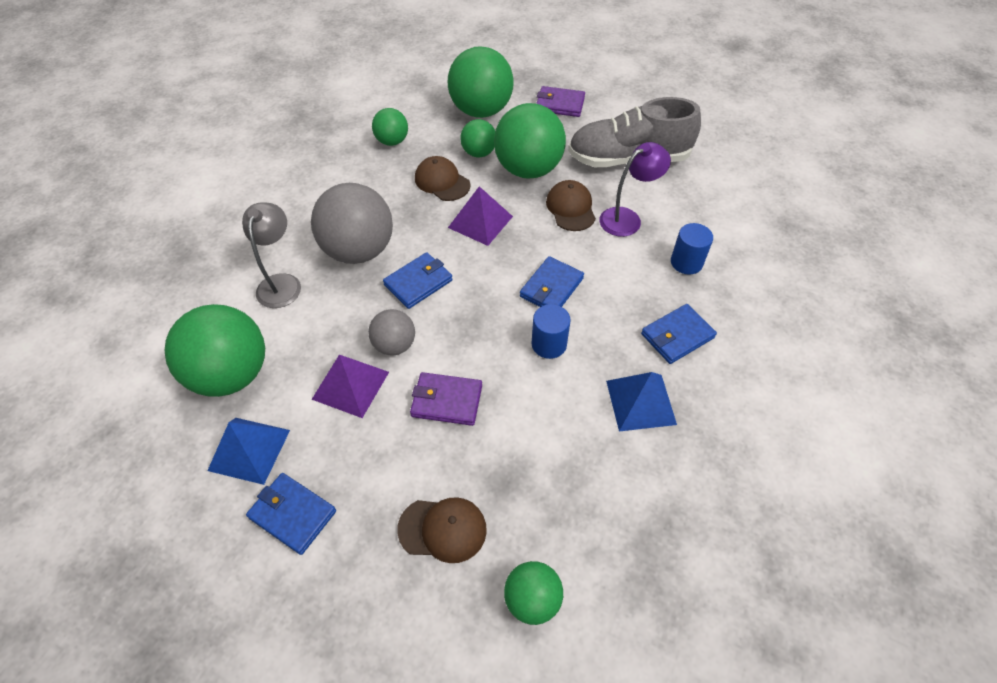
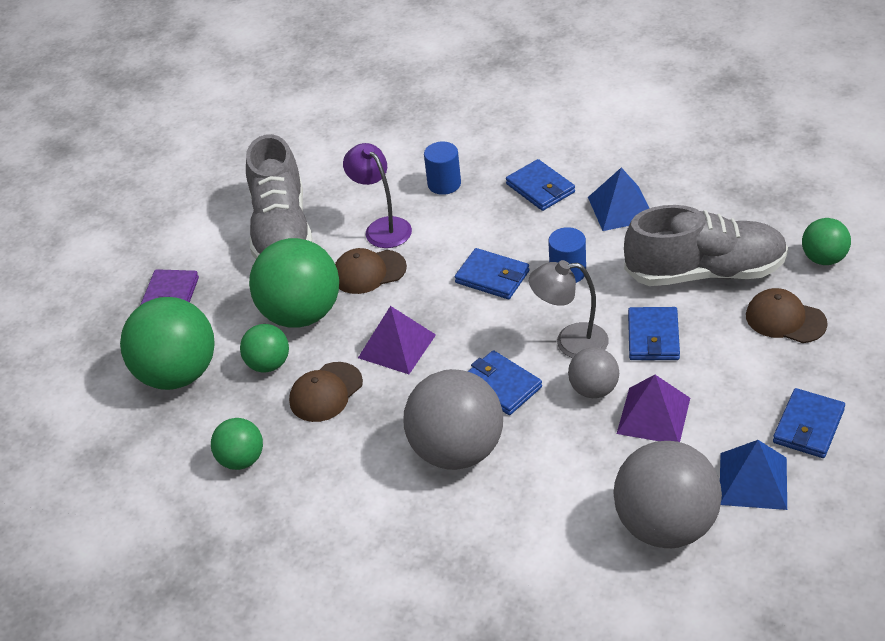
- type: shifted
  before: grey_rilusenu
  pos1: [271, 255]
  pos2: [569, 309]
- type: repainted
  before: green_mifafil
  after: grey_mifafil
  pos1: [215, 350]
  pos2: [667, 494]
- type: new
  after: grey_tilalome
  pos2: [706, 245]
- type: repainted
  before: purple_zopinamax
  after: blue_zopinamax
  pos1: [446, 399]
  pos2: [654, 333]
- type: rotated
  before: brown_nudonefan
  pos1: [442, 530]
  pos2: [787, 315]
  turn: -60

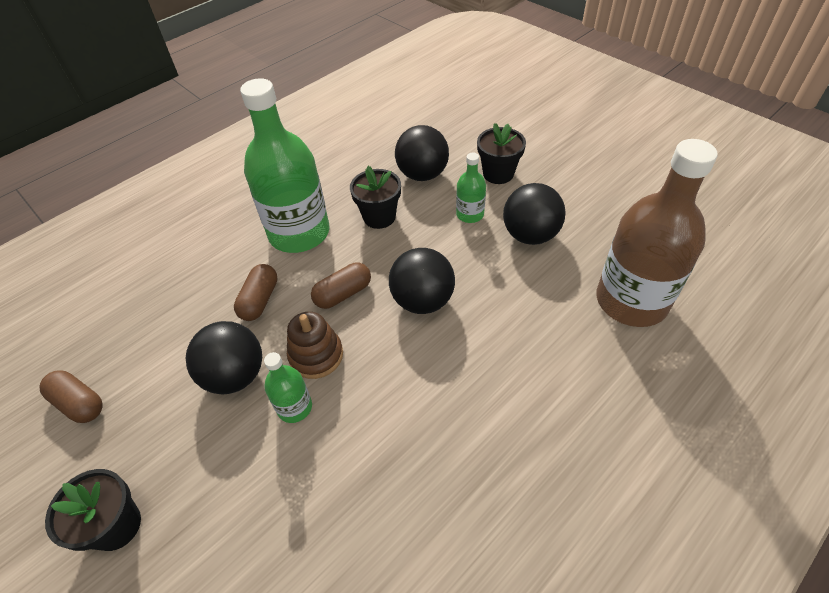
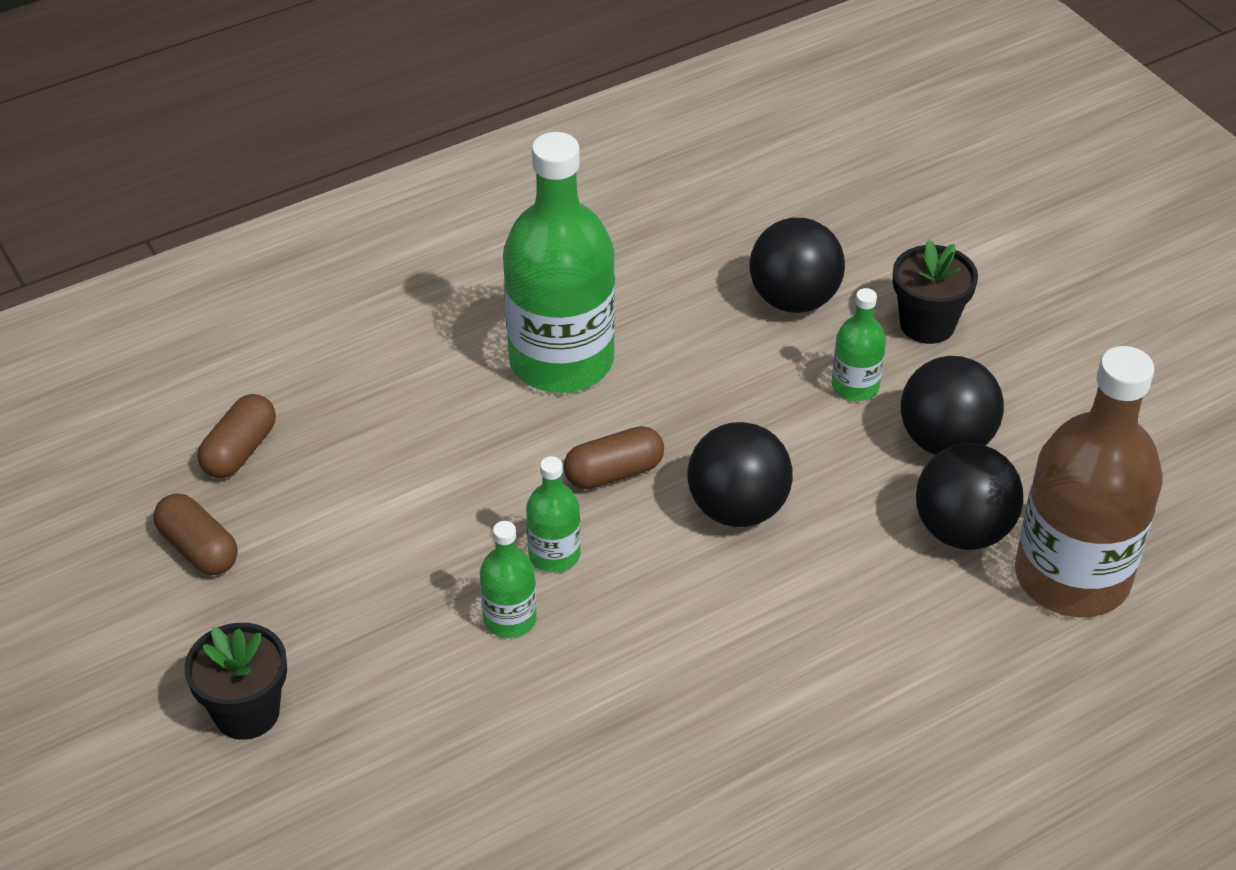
- type: shifted
  before: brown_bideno
  pos1: [255, 292]
  pos2: [237, 436]
- type: swapped
  before: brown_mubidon
  after: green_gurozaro
  pos1: [315, 345]
  pos2: [553, 514]
- type: shifted
  before: black_mifafil
  pos1: [224, 357]
  pos2: [969, 496]
- type: gone
  before: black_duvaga
  pos1: [375, 197]

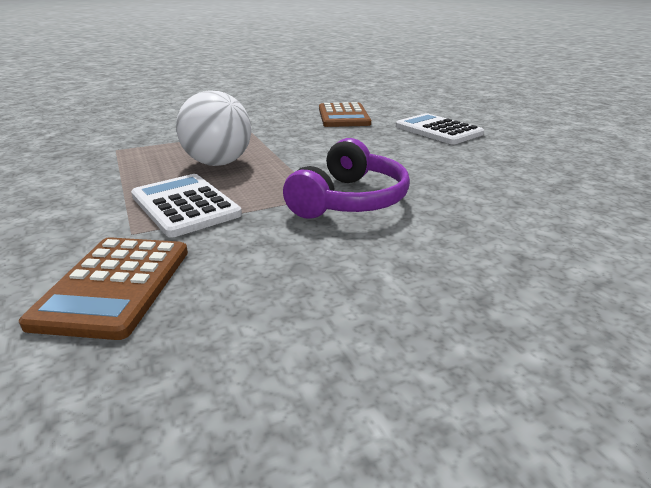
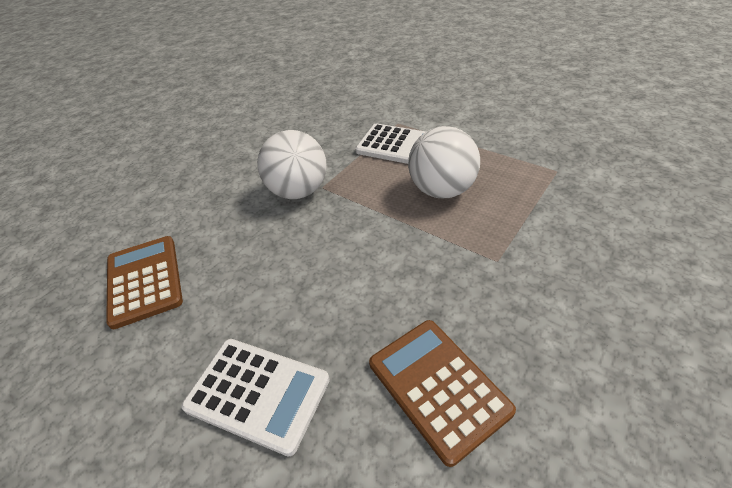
- type: shifted
  before: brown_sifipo
  pos1: [103, 288]
  pos2: [144, 282]
- type: swapped
  before: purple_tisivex
  after: white_mifafil
  pos1: [346, 178]
  pos2: [292, 164]

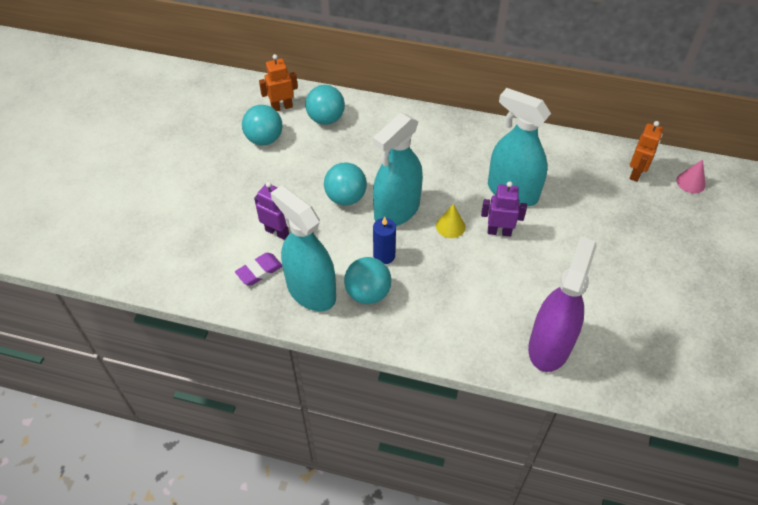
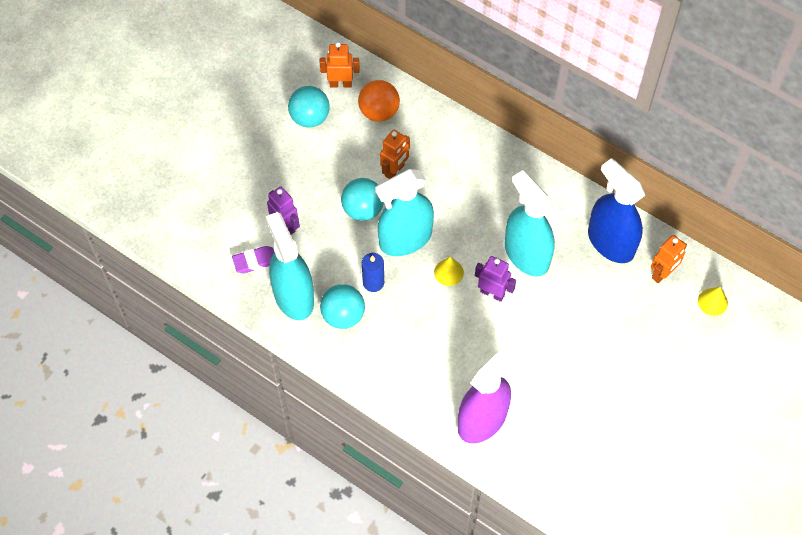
- type: repainted
  before: turquoise_mifafil
  after: orange_mifafil
  pos1: [325, 105]
  pos2: [379, 101]
- type: new
  after: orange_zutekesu
  pos2: [395, 154]
- type: new
  after: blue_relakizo
  pos2: [616, 210]
- type: repainted
  before: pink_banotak
  after: yellow_banotak
  pos1: [691, 176]
  pos2: [713, 301]

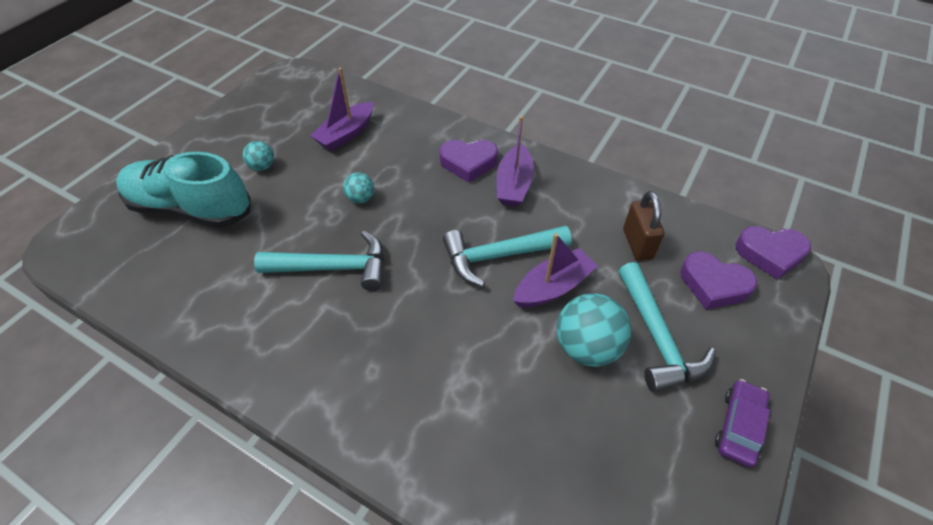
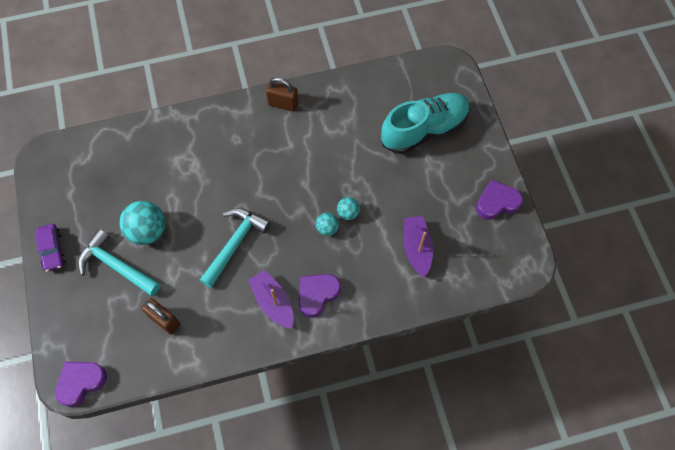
- type: new
  after: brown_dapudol
  pos2: [282, 94]
- type: shifted
  before: turquoise_mifafil
  pos1: [258, 156]
  pos2: [327, 224]
- type: shifted
  before: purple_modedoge
  pos1: [718, 280]
  pos2: [499, 200]
- type: gone
  before: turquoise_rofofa
  pos1: [319, 261]
- type: gone
  before: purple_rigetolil
  pos1: [555, 270]

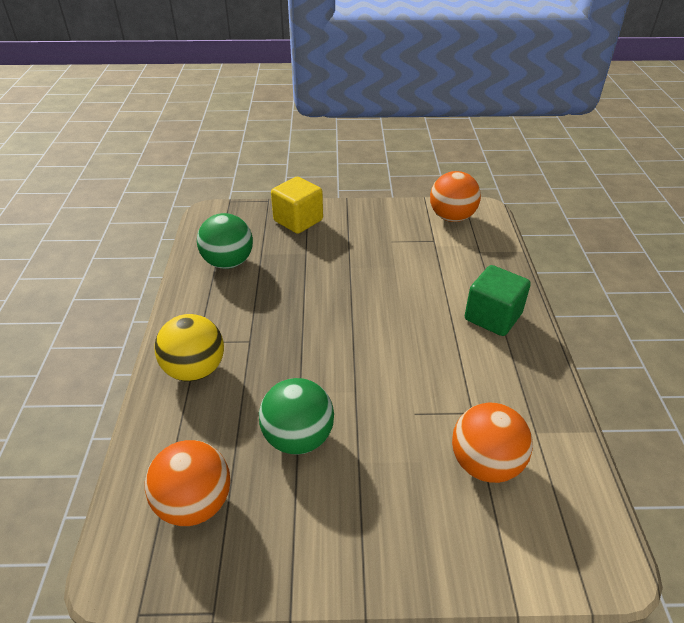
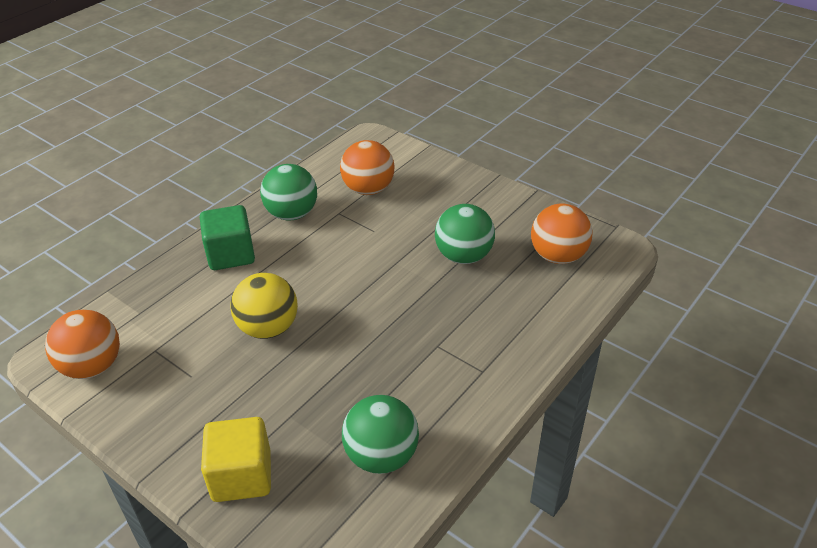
- type: shifted
  before: yellow_mifafil
  pos1: [189, 347]
  pos2: [264, 306]
- type: new
  after: green_mifafil
  pos2: [288, 192]

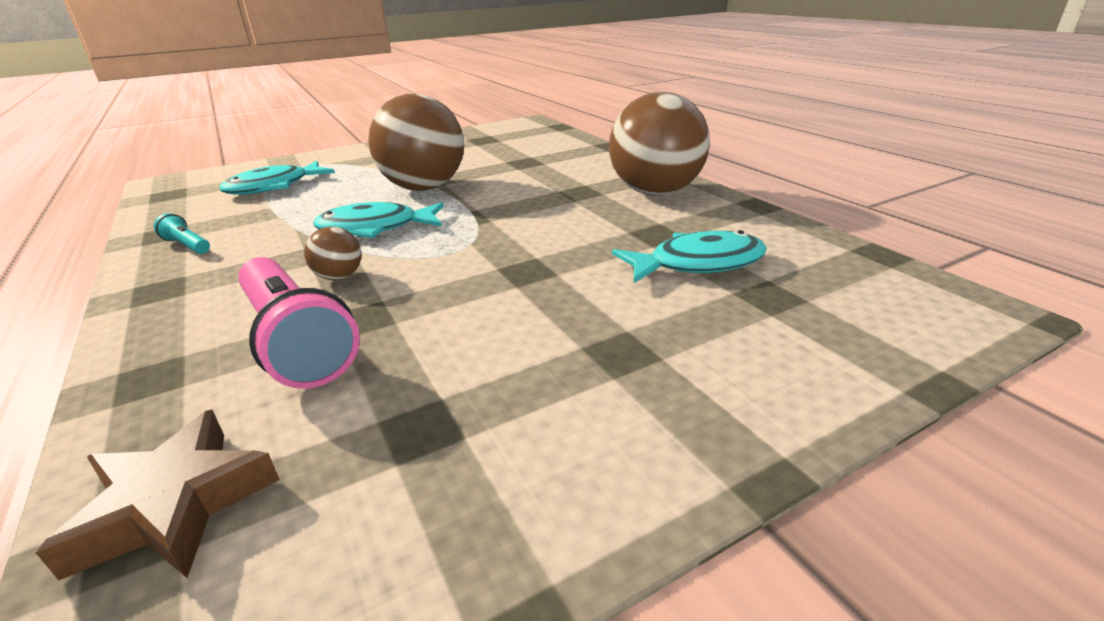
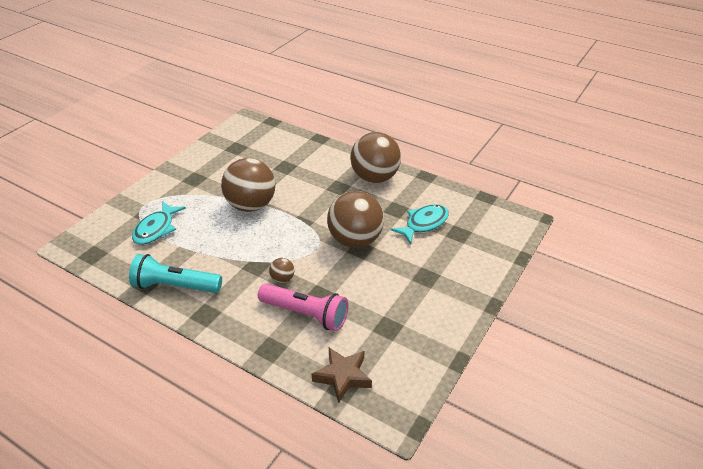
- type: scaled
  before: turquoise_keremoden
  pos1: [182, 233]
  pos2: [175, 273]
  scale: 2.23
- type: new
  after: brown_mifafil
  pos2: [355, 219]
- type: gone
  before: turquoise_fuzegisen
  pos1: [378, 220]

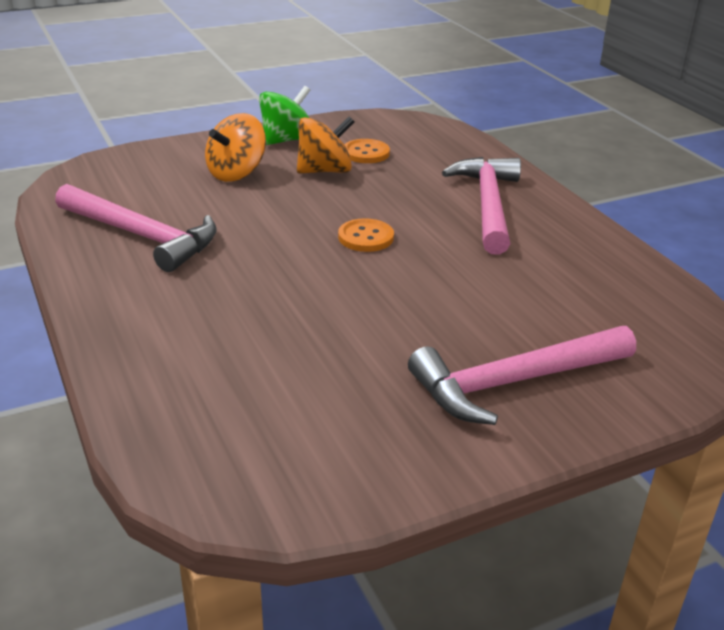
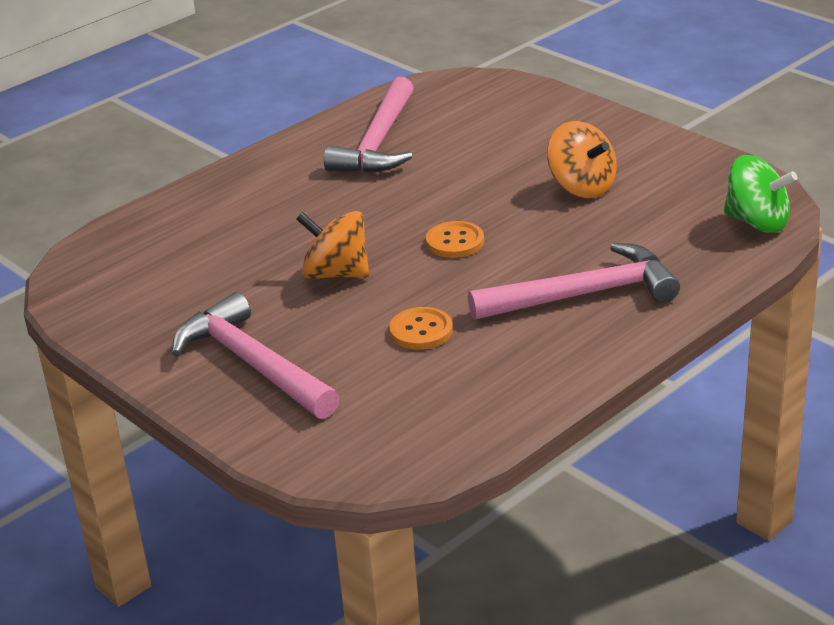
- type: shifted
  before: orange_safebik
  pos1: [235, 147]
  pos2: [332, 245]
- type: shifted
  before: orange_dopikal
  pos1: [367, 151]
  pos2: [421, 328]
- type: shifted
  before: green_safebik
  pos1: [284, 115]
  pos2: [761, 194]

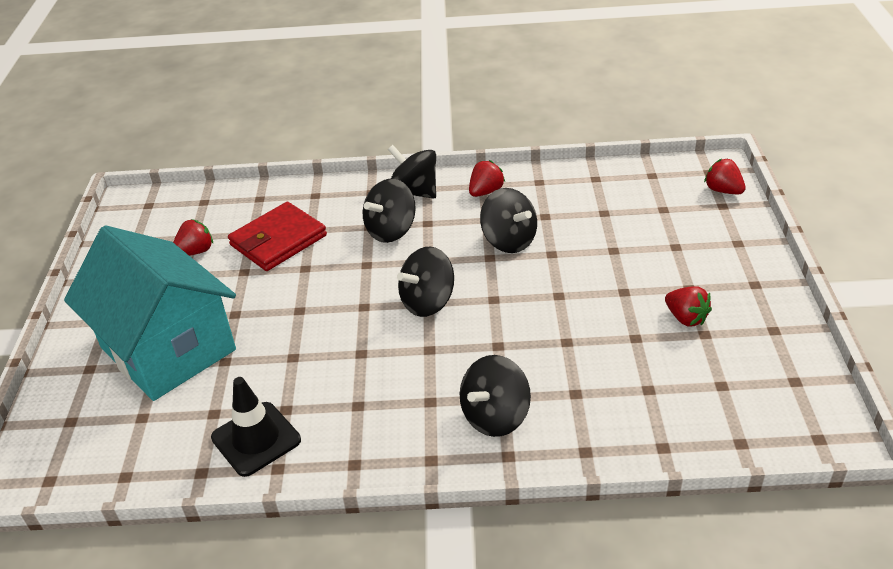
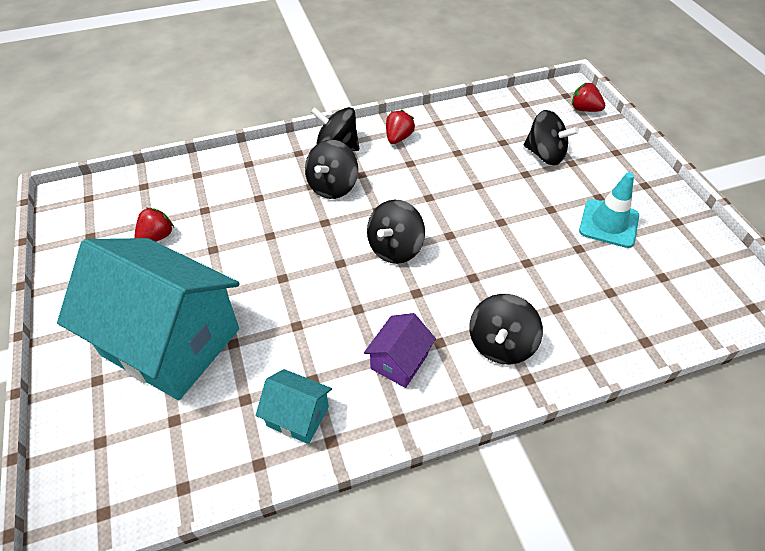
- type: swapped
  before: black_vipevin
  after: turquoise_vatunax
  pos1: [256, 427]
  pos2: [293, 406]
- type: new
  after: purple_vatunax
  pos2: [400, 350]
- type: shifted
  before: black_safebik
  pos1: [508, 220]
  pos2: [551, 137]
- type: swapped
  before: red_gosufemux
  after: turquoise_vipevin
  pos1: [688, 306]
  pos2: [609, 210]
- type: gone
  before: red_zopinamax
  pos1: [277, 236]

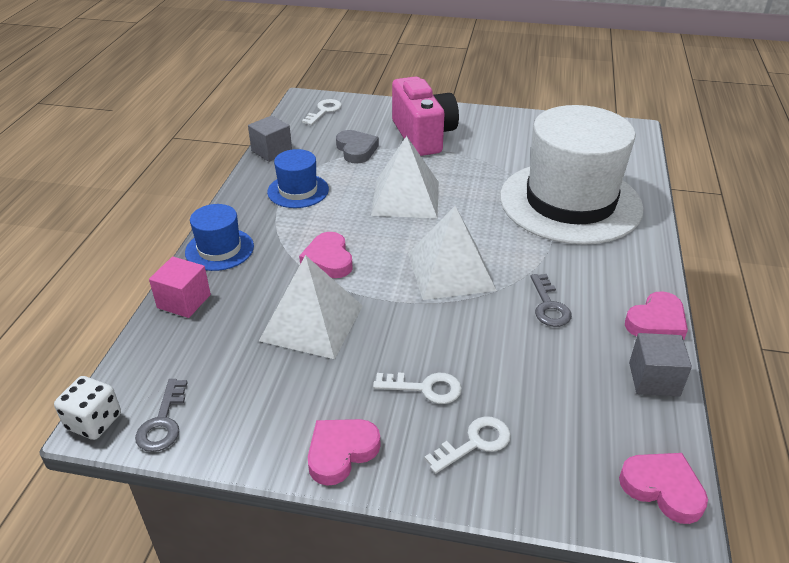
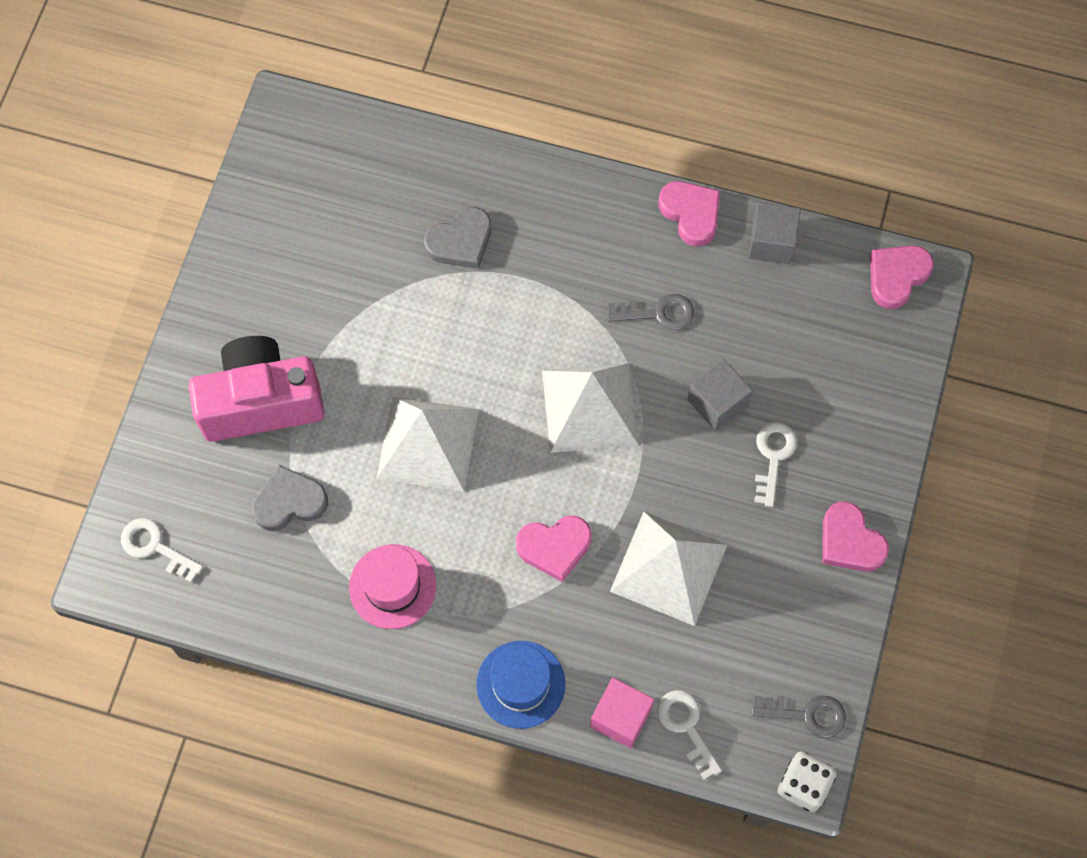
- type: repainted
  before: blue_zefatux
  after: pink_zefatux
  pos1: [298, 178]
  pos2: [392, 586]
- type: swapped
  before: white_zefatux
  after: grey_modedoge
  pos1: [572, 175]
  pos2: [458, 238]
- type: shifted
  before: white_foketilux
  pos1: [467, 445]
  pos2: [689, 735]
- type: shifted
  before: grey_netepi
  pos1: [270, 138]
  pos2: [720, 395]

